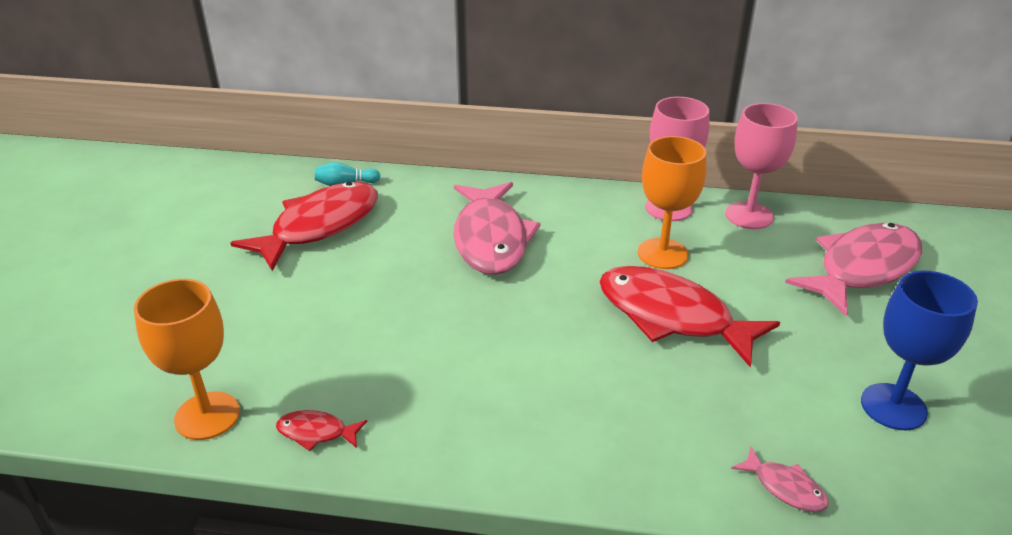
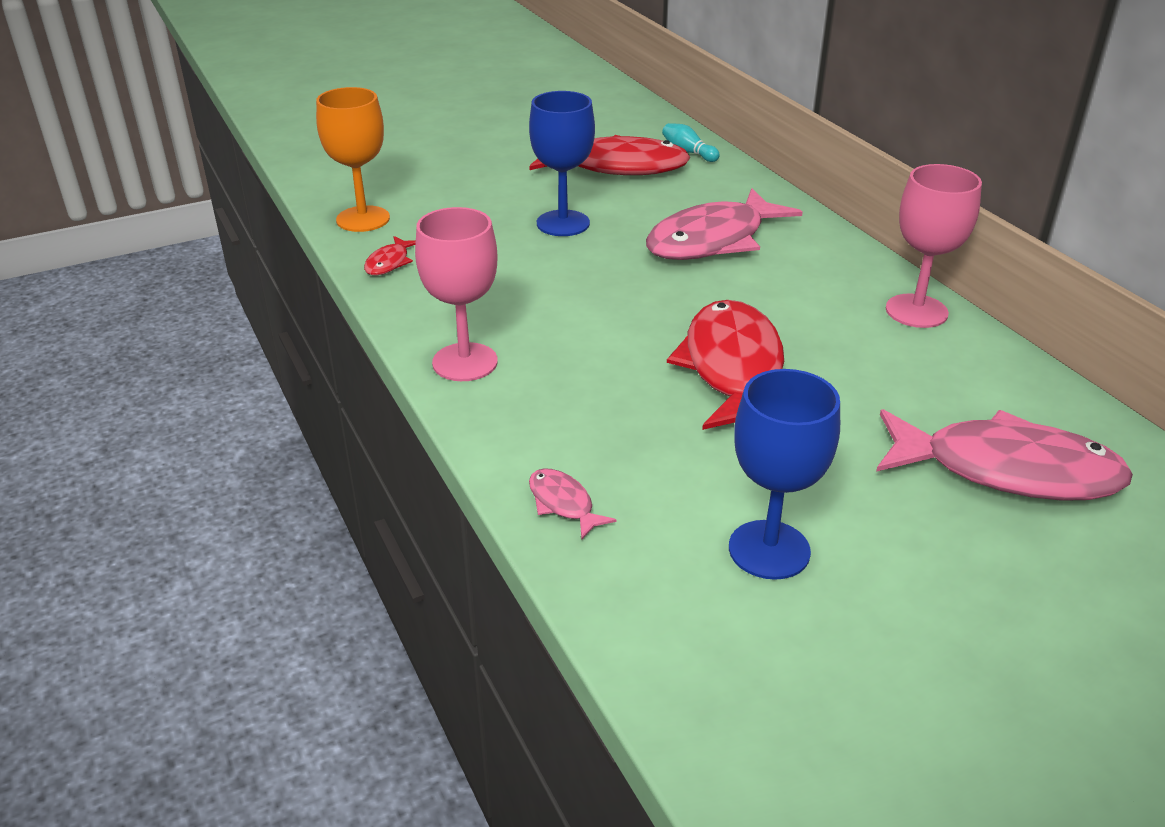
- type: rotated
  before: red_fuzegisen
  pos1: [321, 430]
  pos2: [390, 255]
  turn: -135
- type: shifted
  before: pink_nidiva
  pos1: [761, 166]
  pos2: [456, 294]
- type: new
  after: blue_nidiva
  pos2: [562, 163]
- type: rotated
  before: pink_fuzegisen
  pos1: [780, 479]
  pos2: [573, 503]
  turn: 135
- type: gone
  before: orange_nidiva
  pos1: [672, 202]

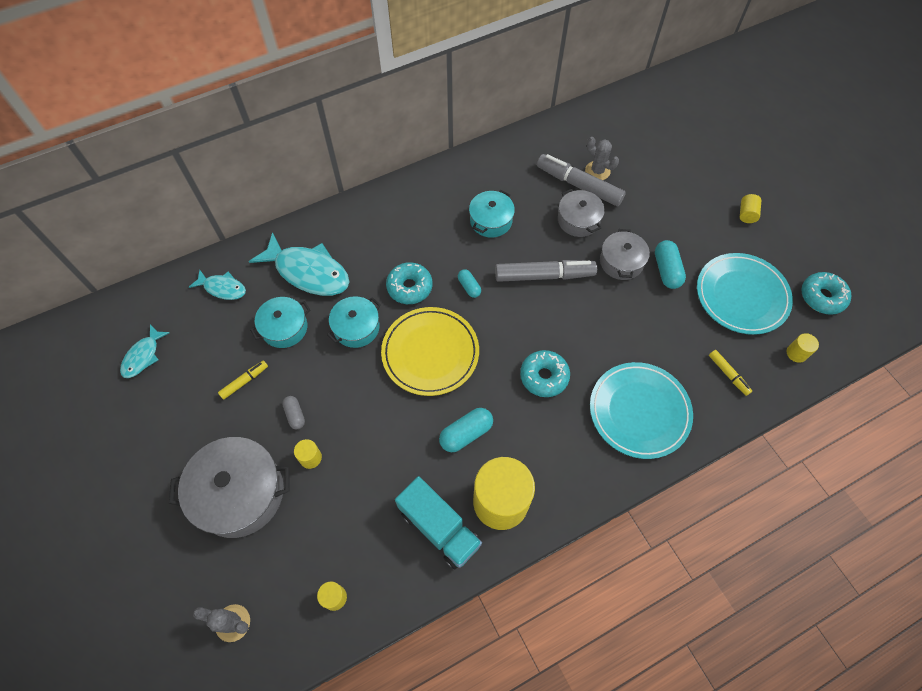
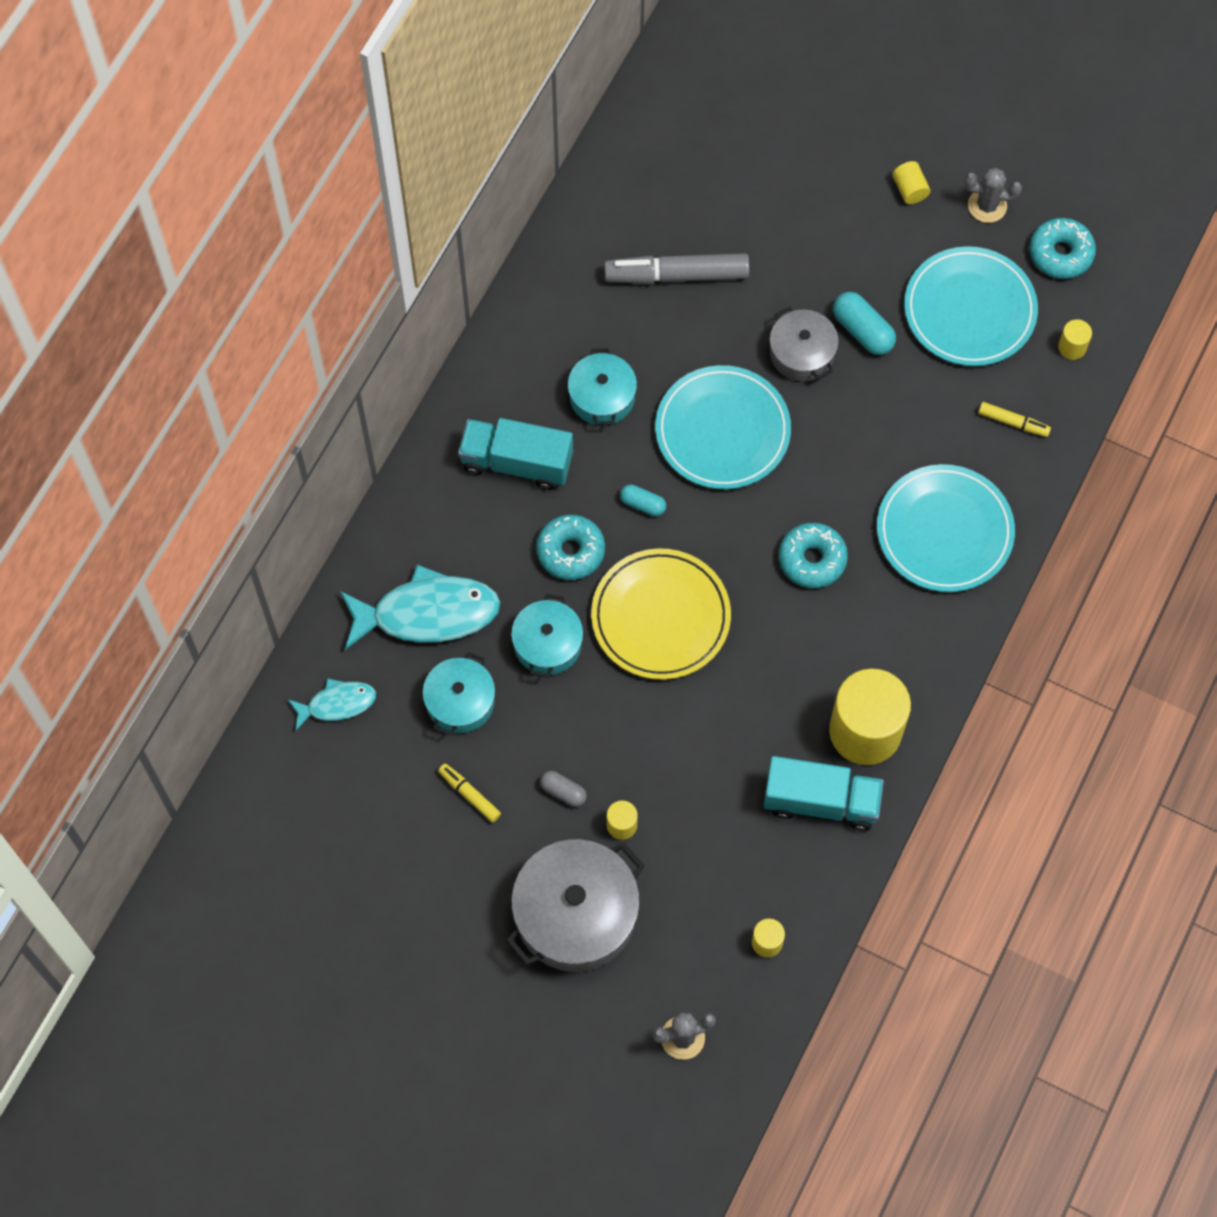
- type: rotated
  before: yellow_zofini
  pos1: [243, 380]
  pos2: [469, 793]
  turn: -60
- type: new
  after: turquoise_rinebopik
  pos2: [515, 454]
- type: swapped
  before: grey_zofini
  after: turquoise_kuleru
  pos1: [546, 271]
  pos2: [723, 427]
- type: shifted
  before: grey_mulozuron
  pos1: [602, 158]
  pos2: [993, 195]
- type: gone
  before: turquoise_fuzegisen
  pos1: [145, 351]
- type: gone
  before: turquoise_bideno
  pos1: [466, 430]
- type: gone
  before: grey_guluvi
  pos1: [581, 213]

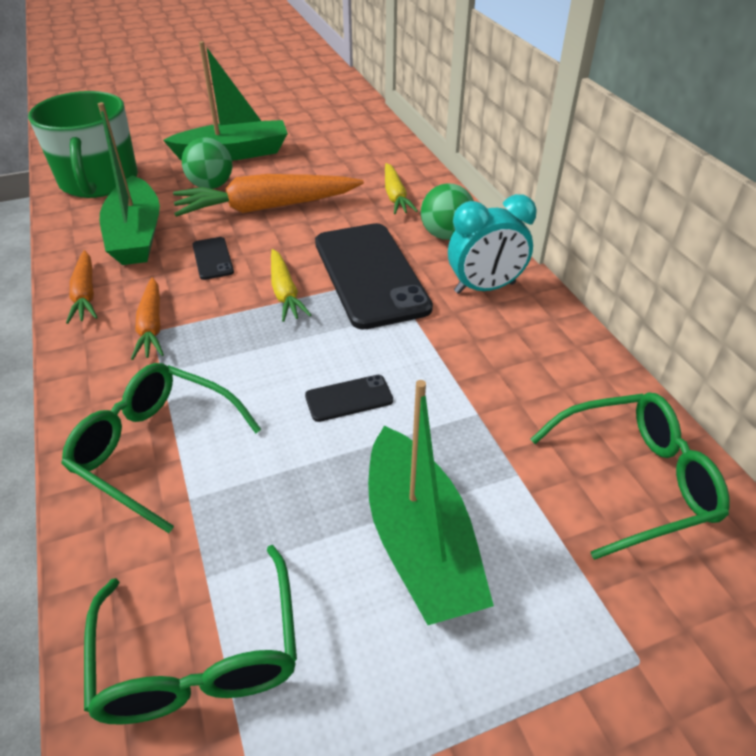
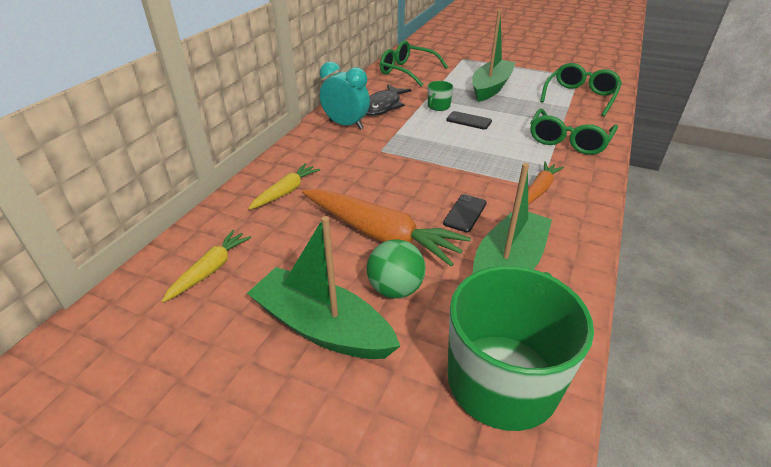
- type: shifted
  before: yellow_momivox
  pos1: [291, 285]
  pos2: [207, 266]
- type: new
  after: black_fuzegisen
  pos2: [388, 100]
- type: new
  after: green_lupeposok
  pos2: [440, 96]
- type: rotated
  before: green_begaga
  pos1: [161, 448]
  pos2: [574, 132]
  turn: 45
- type: gone
  before: orange_momivox
  pos1: [82, 287]
- type: gone
  before: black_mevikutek
  pos1: [374, 276]
- type: gone
  before: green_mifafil
  pos1: [447, 211]

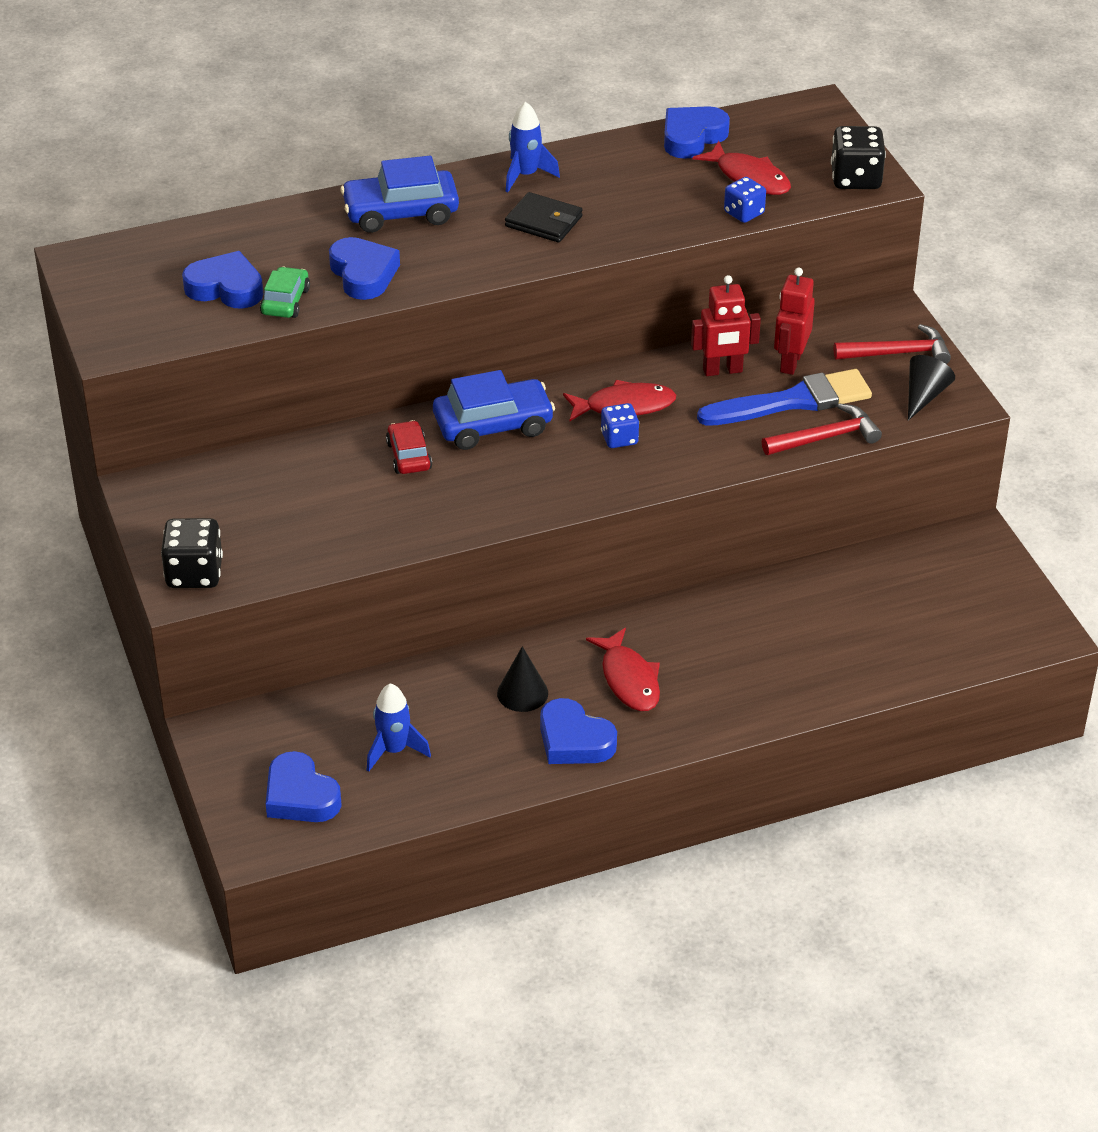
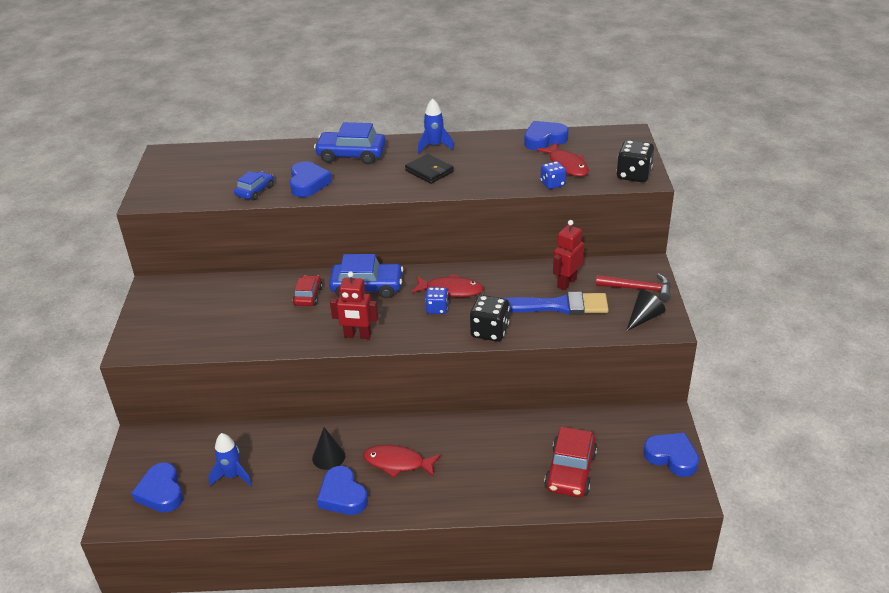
- type: repainted
  before: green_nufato
  after: blue_nufato
  pos1: [285, 292]
  pos2: [254, 185]
- type: shifted
  before: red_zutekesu
  pos1: [726, 325]
  pos2: [354, 305]
- type: rotated
  before: red_fuzegisen
  pos1: [623, 669]
  pos2: [402, 461]
  turn: 105
- type: shifted
  before: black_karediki
  pos1: [192, 553]
  pos2: [490, 318]
- type: new
  after: red_nufato
  pos2: [570, 462]
- type: shifted
  before: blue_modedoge
  pos1: [222, 280]
  pos2: [671, 455]
- type: gone
  before: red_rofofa
  pos1: [822, 429]

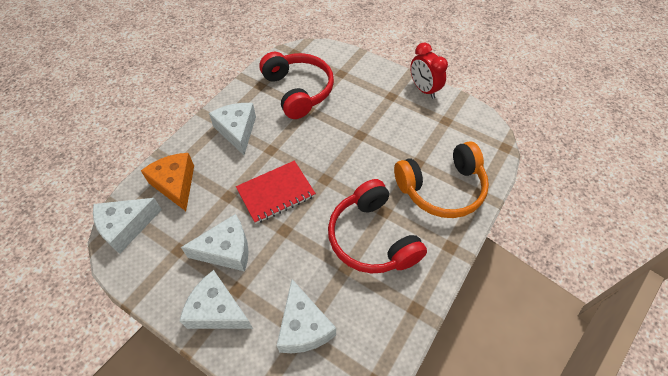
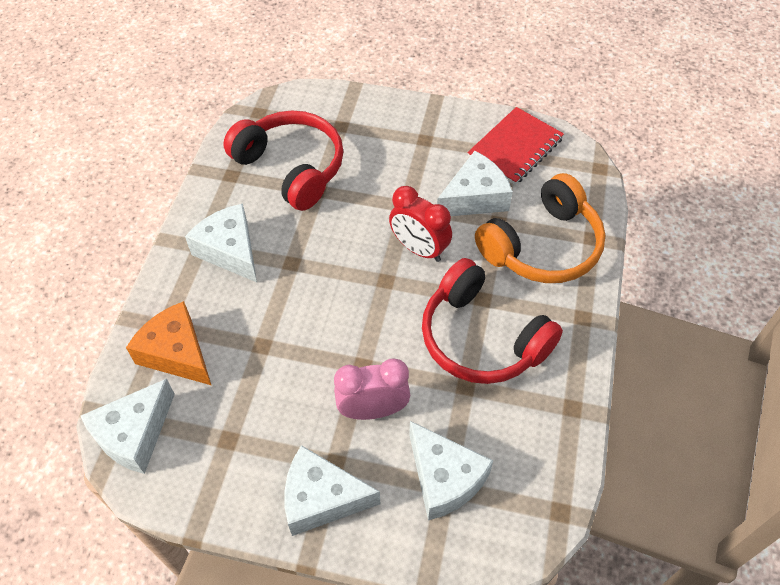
- type: new
  after: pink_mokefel
  pos2: [372, 389]
- type: shifted
  before: red_mokefel
  pos1: [429, 71]
  pos2: [420, 224]
- type: shifted
  before: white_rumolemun
  pos1: [215, 243]
  pos2: [475, 183]
- type: shifted
  before: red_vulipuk
  pos1: [276, 192]
  pos2: [515, 146]

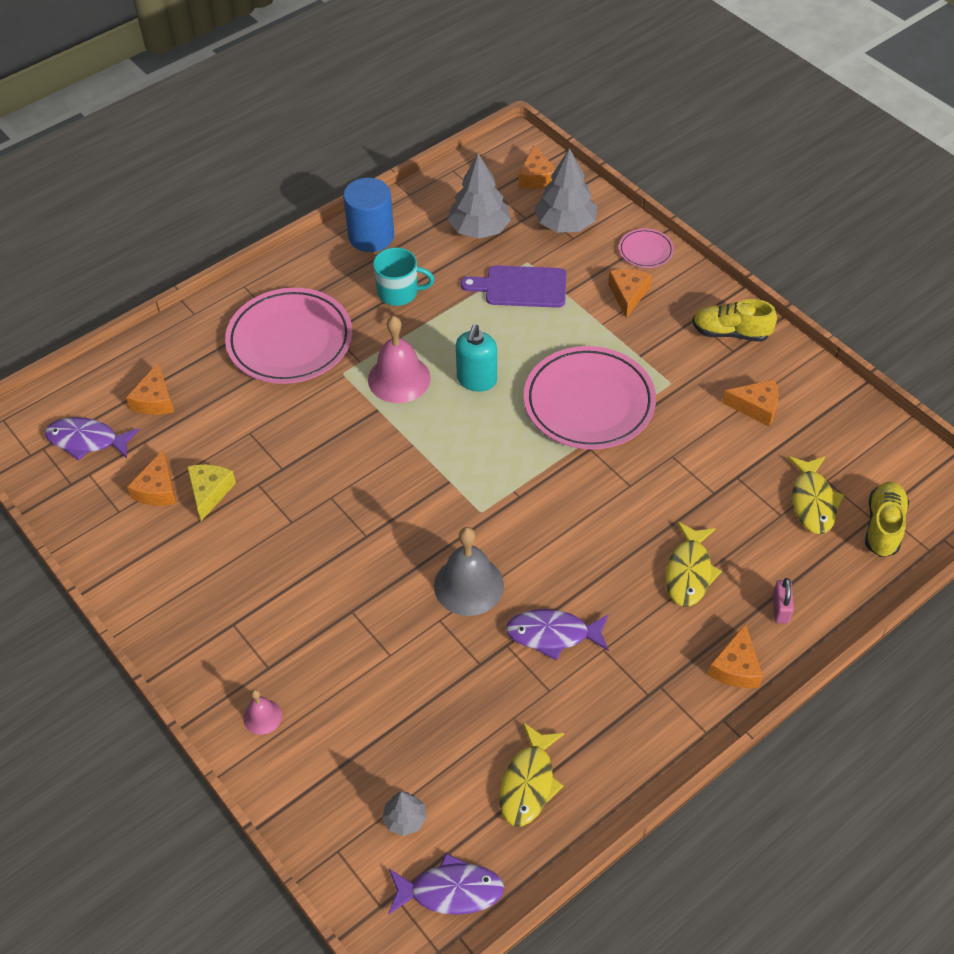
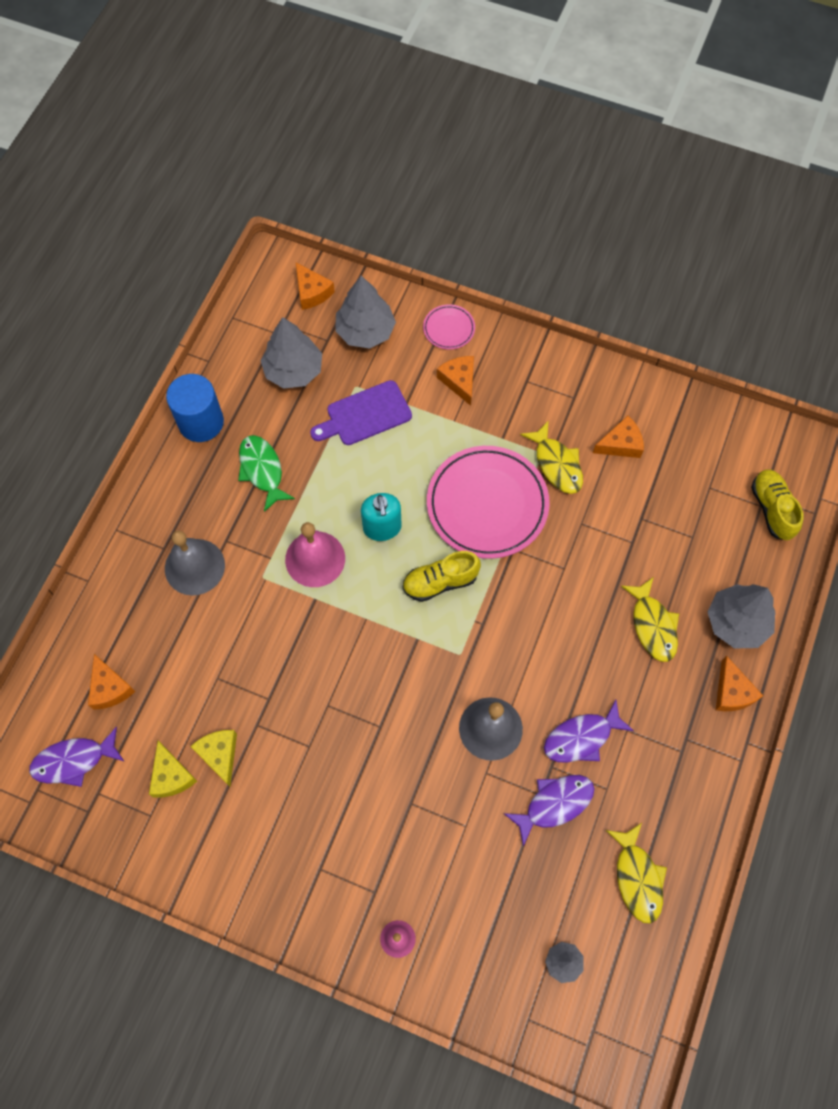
- type: repainted
  before: orange_rumolemun
  after: yellow_rumolemun
  pos1: [152, 478]
  pos2: [173, 769]
- type: swapped
  before: pink_kuleru
  after: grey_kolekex
  pos1: [289, 336]
  pos2: [195, 563]
- type: swapped
  before: turquoise_lupeposok
  after: green_fuzegisen
  pos1: [403, 276]
  pos2: [266, 473]
- type: shifted
  before: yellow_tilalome
  pos1: [735, 320]
  pos2: [442, 576]
- type: shifted
  before: purple_fuzegisen
  pos1: [446, 884]
  pos2: [549, 811]
- type: shifted
  before: yellow_fuzegisen
  pos1: [816, 495]
  pos2: [551, 457]
- type: swapped
  before: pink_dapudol
  after: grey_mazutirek
  pos1: [783, 601]
  pos2: [741, 616]

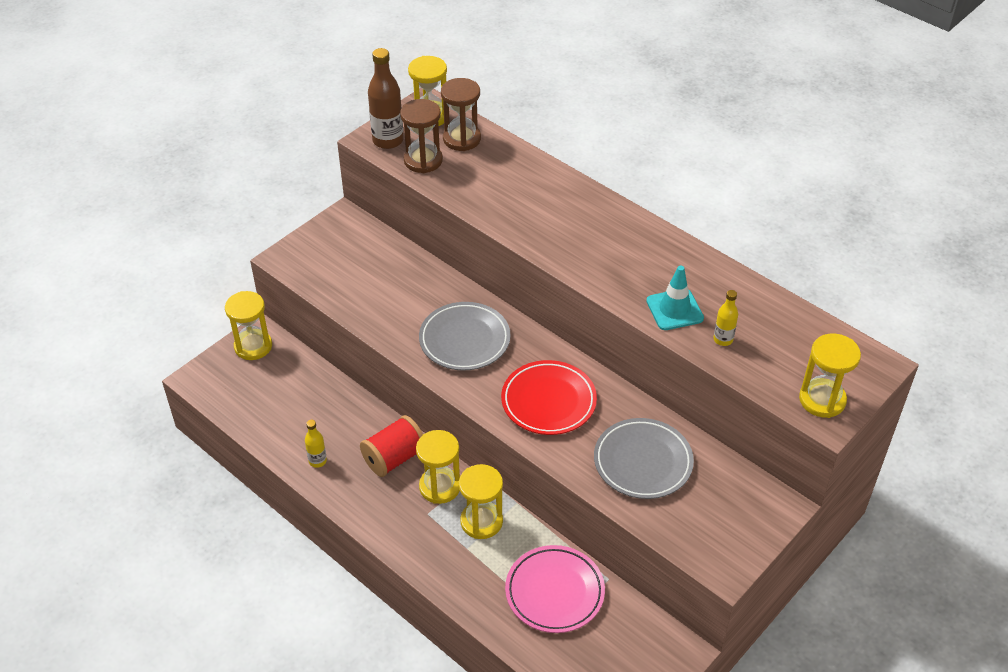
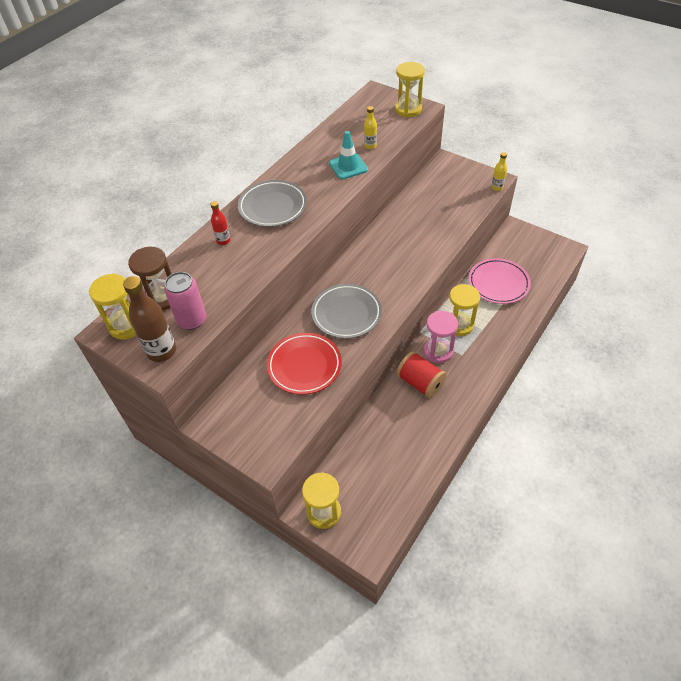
- type: swapped
  before: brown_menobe
  after: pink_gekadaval
  pos1: [421, 136]
  pos2: [185, 301]
- type: new
  after: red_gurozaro
  pos2: [221, 223]
- type: shifted
  before: grey_kuleru
  pos1: [644, 458]
  pos2: [272, 203]
- type: shifted
  before: red_kuleru
  pos1: [549, 397]
  pos2: [304, 364]
- type: repainted
  before: yellow_menobe
  after: pink_menobe
  pos1: [438, 467]
  pos2: [441, 337]
- type: shifted
  before: yellow_gurozaro
  pos1: [316, 444]
  pos2: [499, 171]

